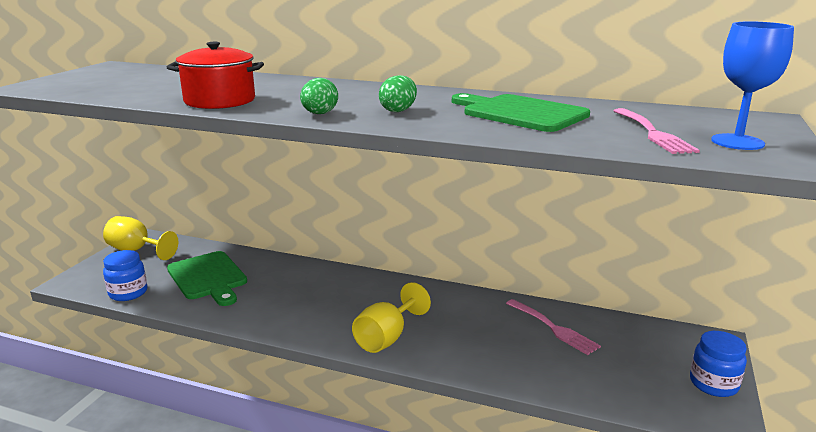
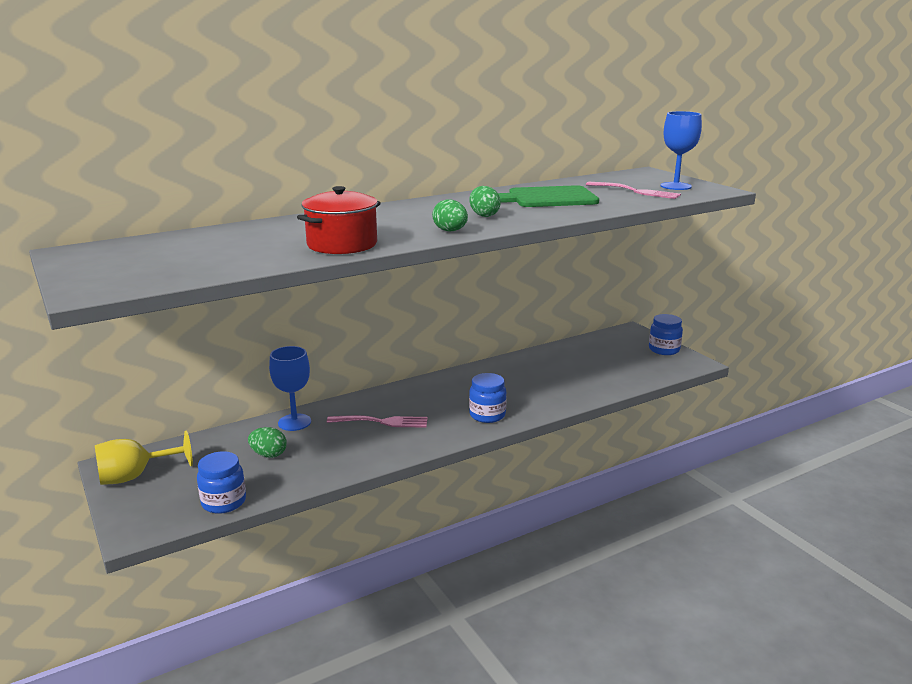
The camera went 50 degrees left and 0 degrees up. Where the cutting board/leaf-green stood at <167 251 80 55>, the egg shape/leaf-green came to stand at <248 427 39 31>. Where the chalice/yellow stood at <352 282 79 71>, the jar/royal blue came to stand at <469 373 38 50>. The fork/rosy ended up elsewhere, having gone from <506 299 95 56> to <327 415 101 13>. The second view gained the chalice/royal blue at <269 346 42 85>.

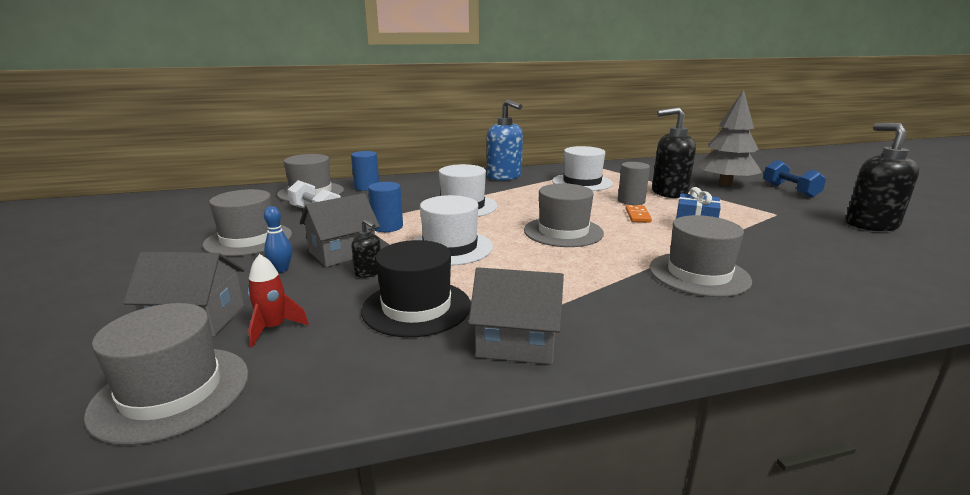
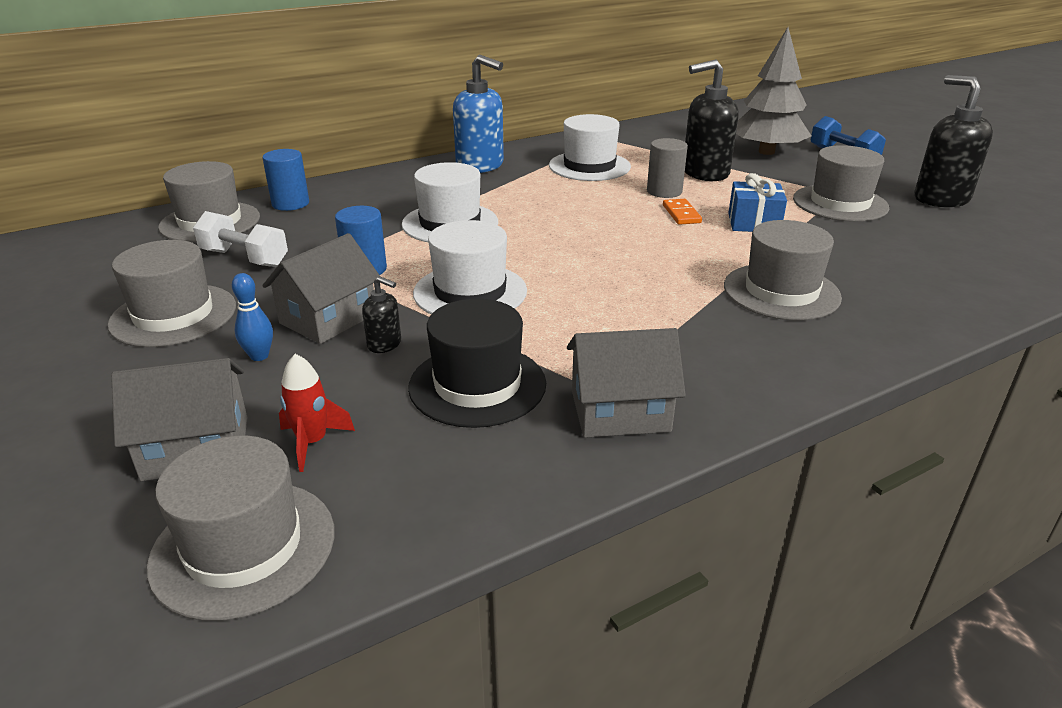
The camera went 15 degrees left and 10 degrees up. The hat/grey ended up elsewhere, having gone from <524 183 80 64> to <793 145 96 77>.

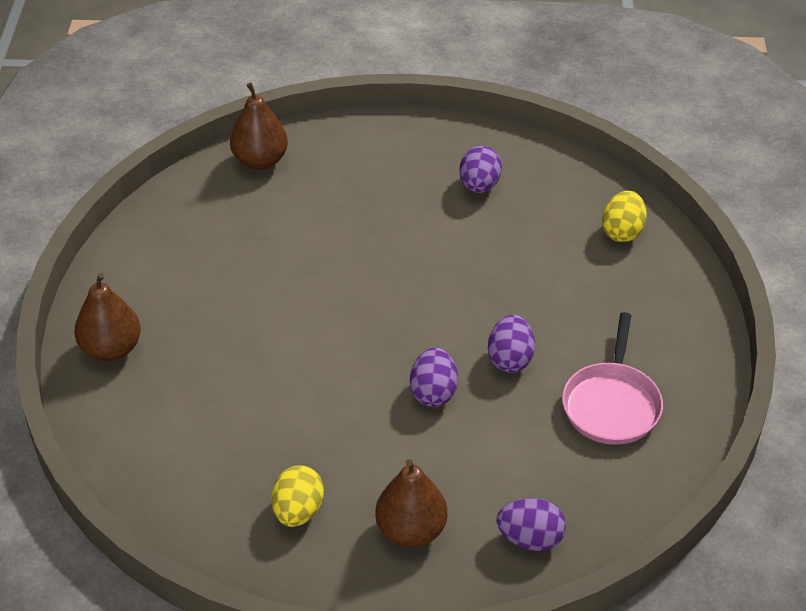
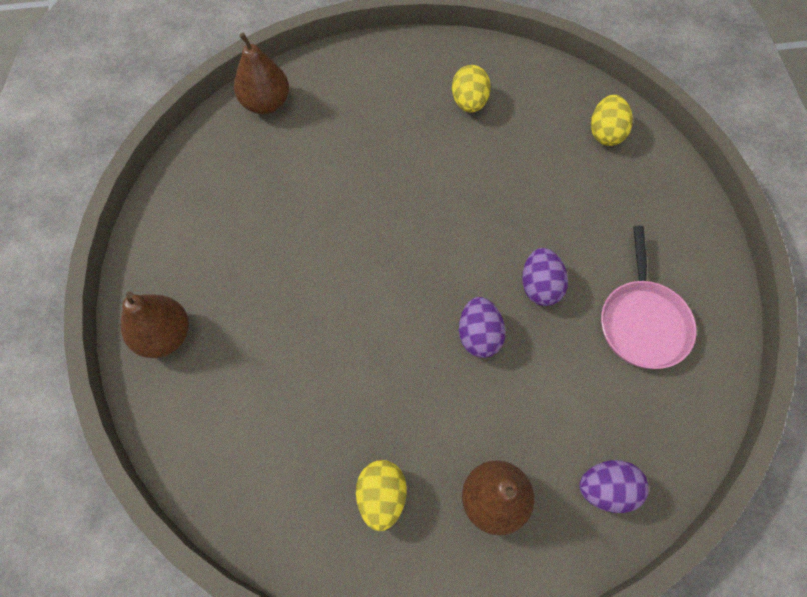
The camera went 10 degrees left and 20 degrees up. What was the egg shape/royal purple at <460 146 42 47> turned into the egg shape/yellow at <452 65 39 47>.

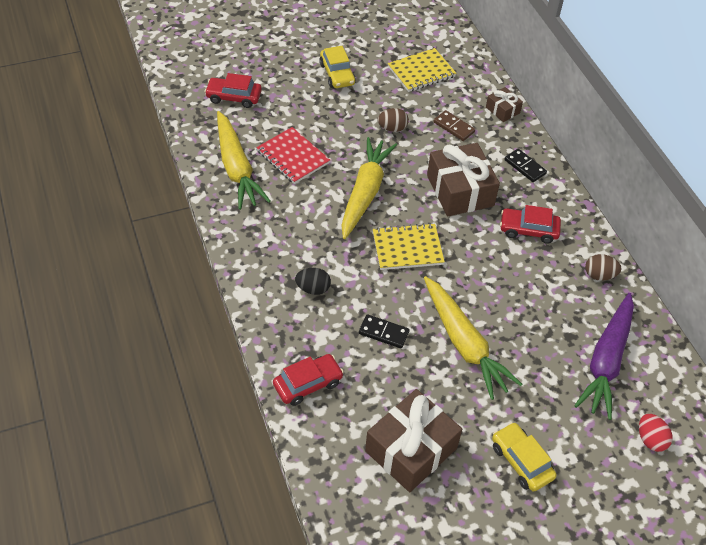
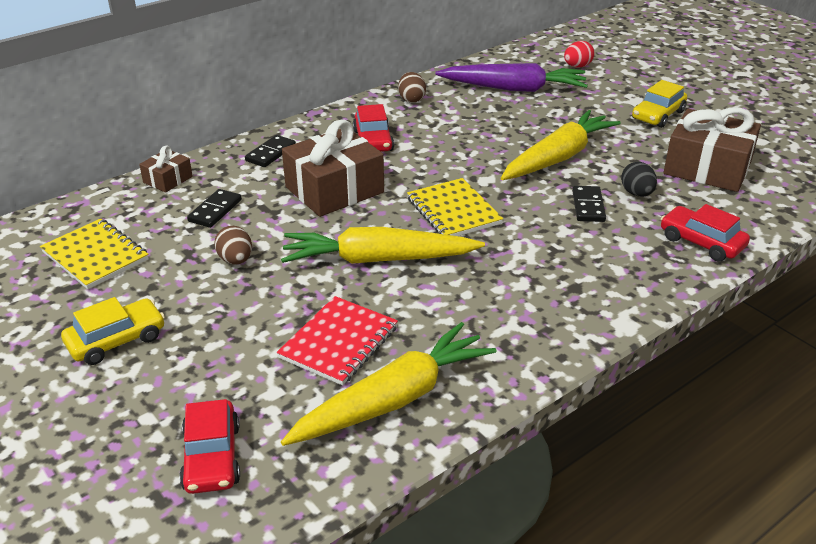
The camera went 105 degrees left and 15 degrees down. What was the domino/dark brown at <434 110 41 31> turned into the domino/black at <187 189 55 39>. The egg shape/black ended up elsewhere, having gone from <295 268 36 27> to <621 162 36 35>.

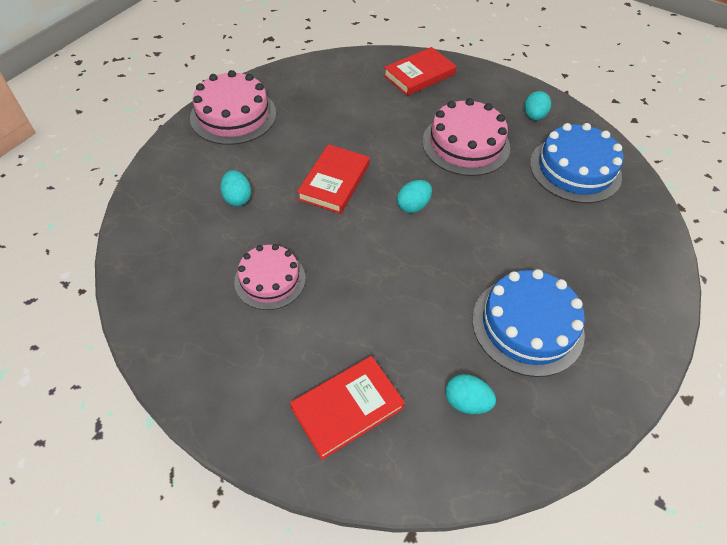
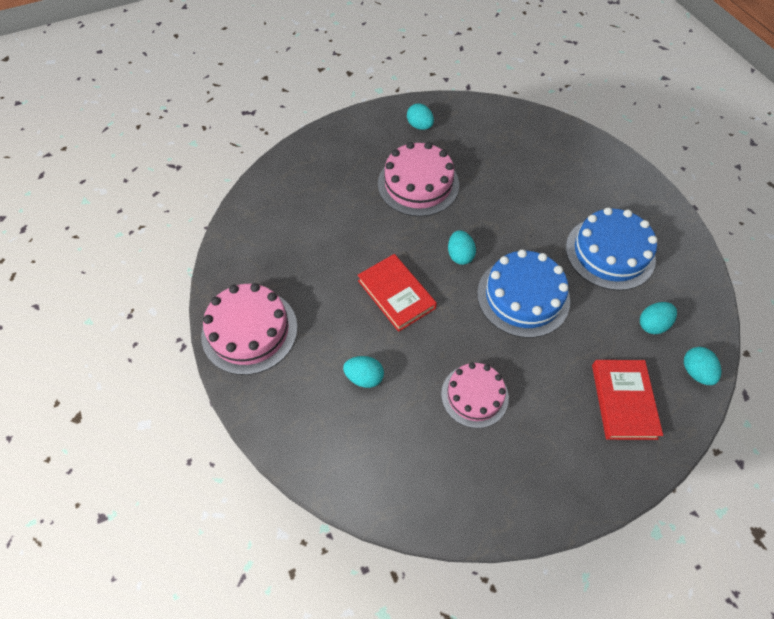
The camera went 55 degrees left and 5 degrees up. The second view lost the hardback/red at <384 47 73 49>. The gateau/royal blue ended up elsewhere, having gone from <530 123 93 80> to <477 249 93 89>. The second view gained the egg shape/aqua at <684 347 37 38>.

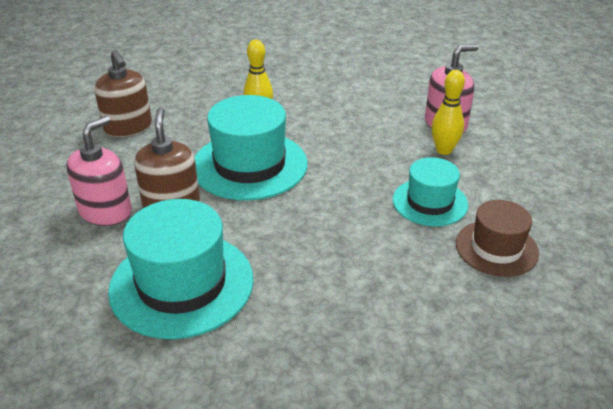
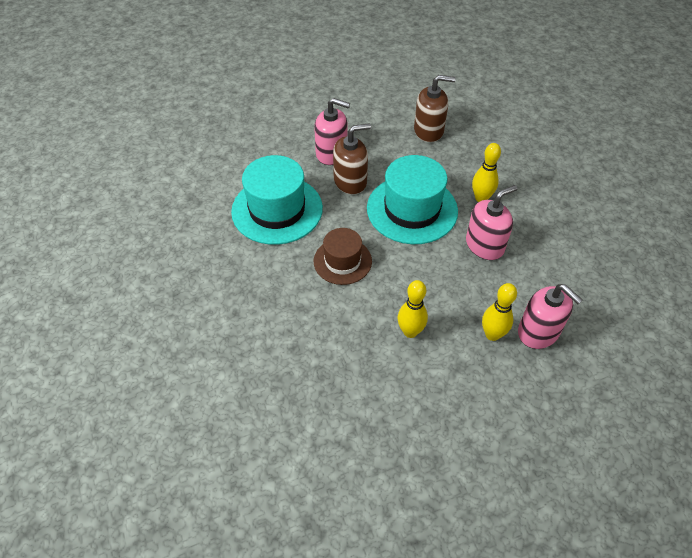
The camera went 75 degrees right and 15 degrees up. The soap pump/dark brown at <95 50 57 87> ended up facing another way, 135 degrees counterclockwise from before. Where the hat/aqua stood at <393 157 75 70>, the bowling pin/yellow came to stand at <398 280 30 58>. The hat/dark brown ended up elsewhere, having gone from <456 200 83 77> to <314 228 58 57>. The second view gained the soap pump/rosy at <466 185 51 75>.

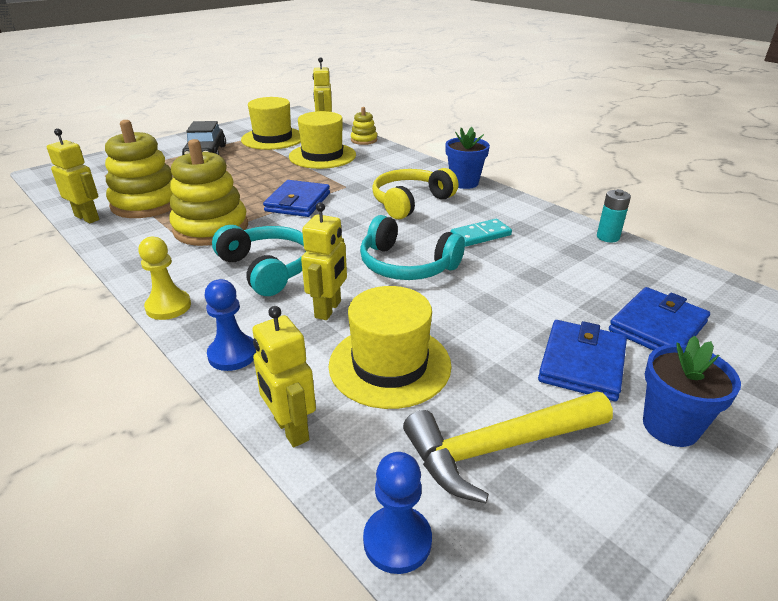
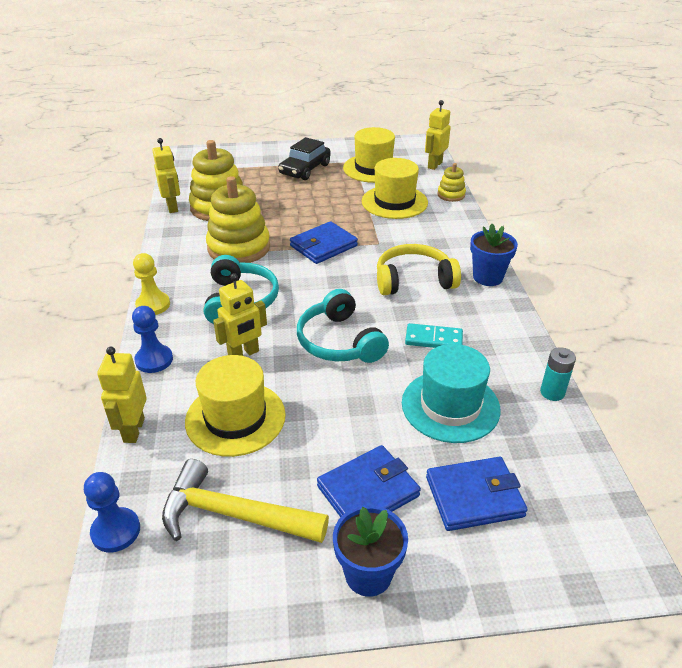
The camera went 35 degrees right and 5 degrees up. The second view gained the hat/aqua at <402 344 99 99>.

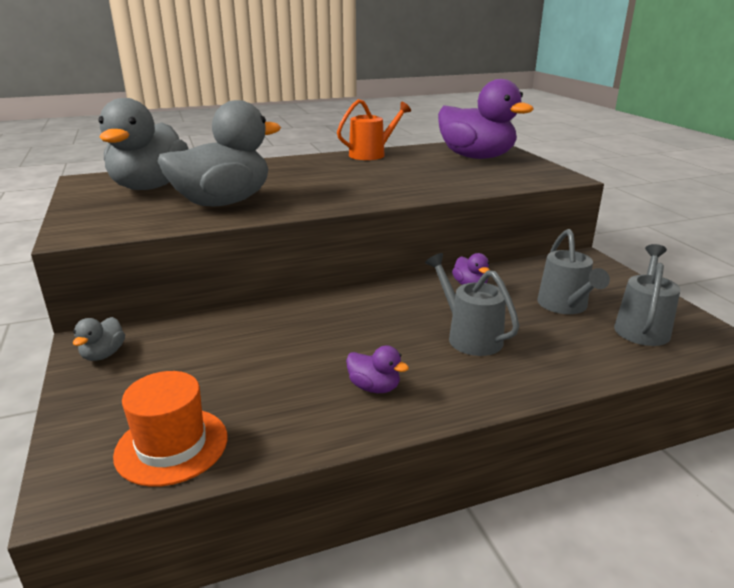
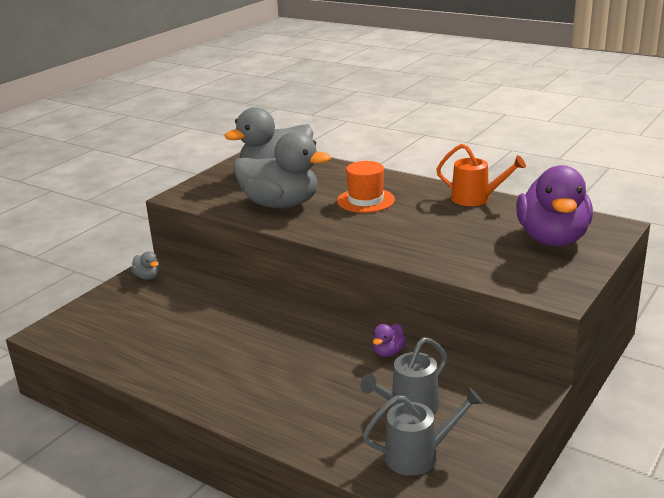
The camera went 55 degrees right and 0 degrees up. The second view lost the sprinkling can/grey at <425 253 94 103>. The toy duck/grey at <73 317 52 44> ended up facing another way, 105 degrees counterclockwise from before. The second view lost the toy duck/royal purple at <346 345 63 48>. The hat/orange ended up elsewhere, having gone from <113 371 114 116> to <337 161 58 52>.

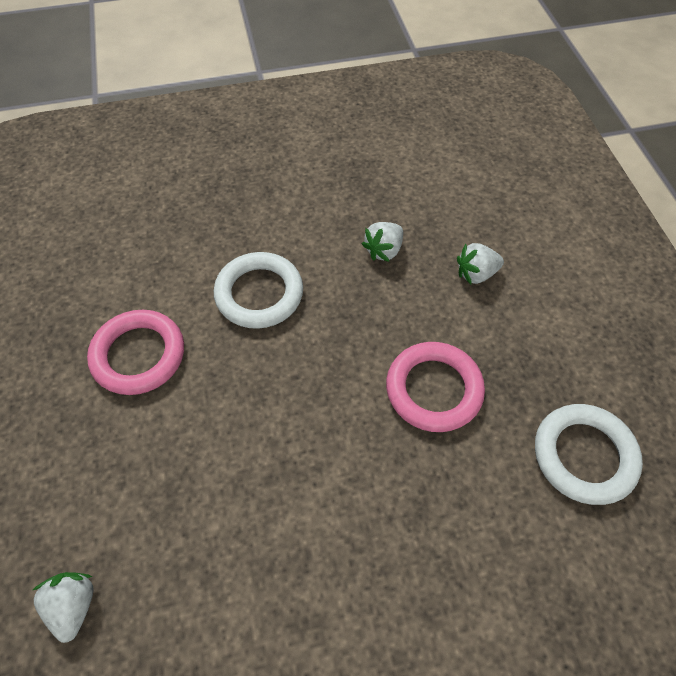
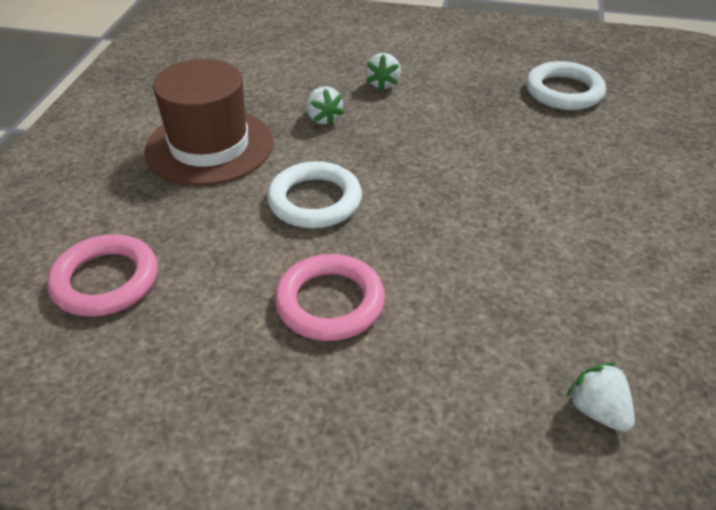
The camera went 65 degrees left and 15 degrees down. The torus/rosy ended up elsewhere, having gone from <386 342 99 90> to <47 234 111 83>. The strawberry/snow-white at <33 572 61 71> ended up facing another way, 45 degrees clockwise from before. The second view gained the hat/dark brown at <145 59 128 127>.

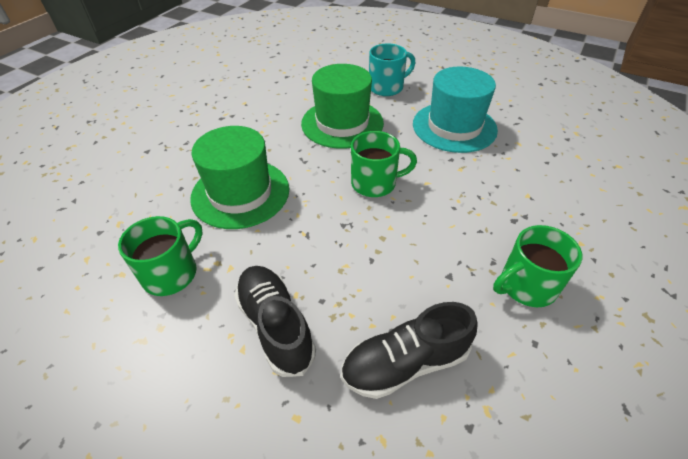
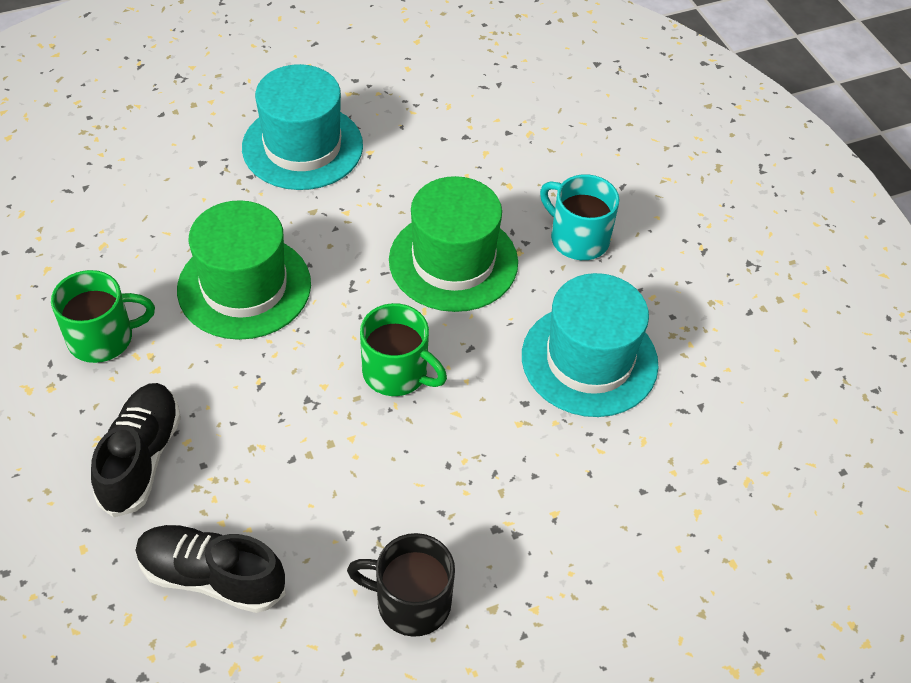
The camera went 35 degrees right and 5 degrees up. The mug/aqua at <369 43 46 53> ended up facing another way, 150 degrees counterclockwise from before. What was the mug/leaf-green at <493 225 89 82> turned into the mug/black at <347 533 108 104>. The second view gained the hat/aqua at <242 64 121 126>.

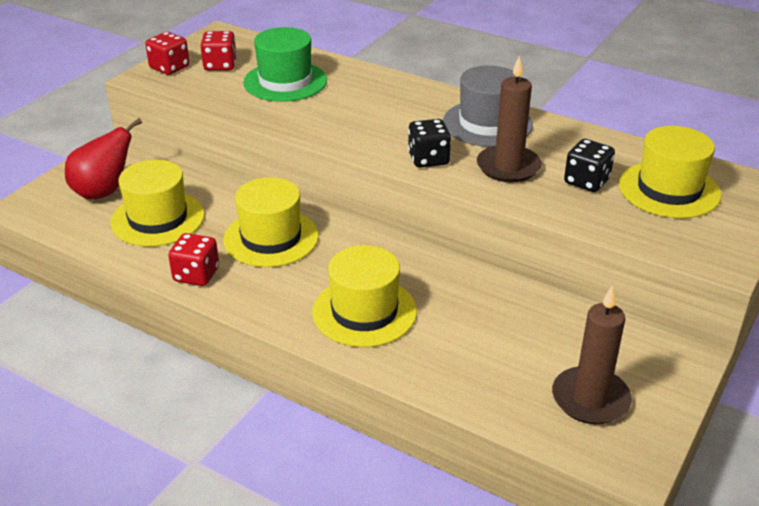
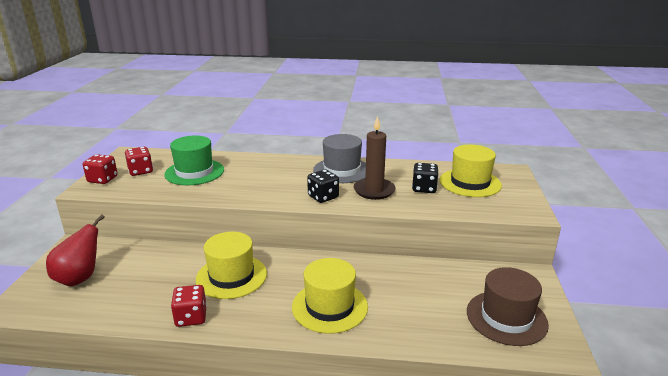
The camera went 25 degrees left and 10 degrees down. The second view lost the hat/yellow at <110 160 95 87>. Where the candle/dark brown stood at <552 286 80 138>, the hat/dark brown came to stand at <467 267 82 79>.

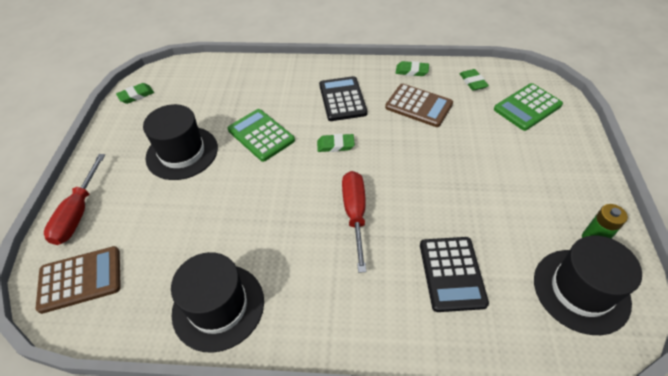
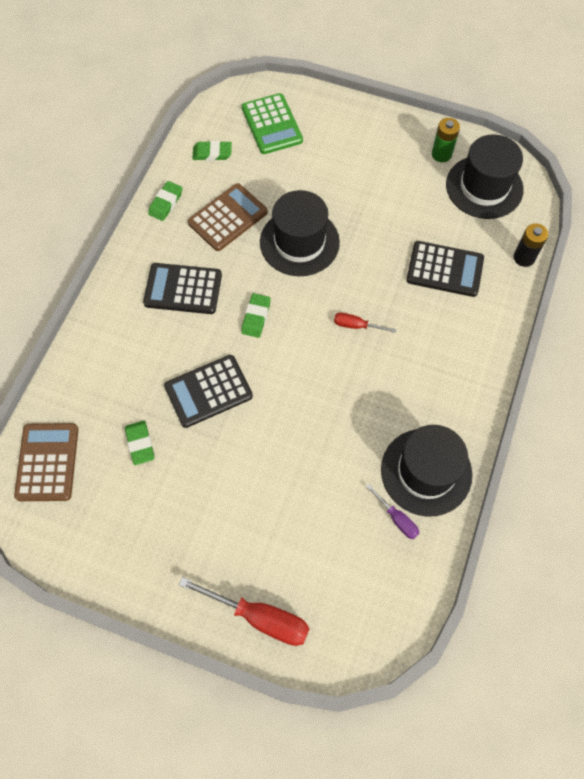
The camera went 75 degrees left and 15 degrees up. The pencil eraser/leaf-green ended up elsewhere, having gone from <116 83 38 21> to <125 421 29 44>. The hat/black ended up elsewhere, having gone from <143 104 75 76> to <260 190 80 86>. What was the adding machine/leaf-green at <228 109 67 53> turned into the adding machine/black at <164 355 89 73>. The size of the flat screwdriver/red at <342 171 24 102> changed by a factor of 0.53. The adding machine/dark brown ended up elsewhere, having gone from <36 246 85 68> to <14 423 65 78>. The second view gained the AA battery/black at <513 223 35 44>. The second view gained the flat screwdriver/royal purple at <366 484 53 55>.

